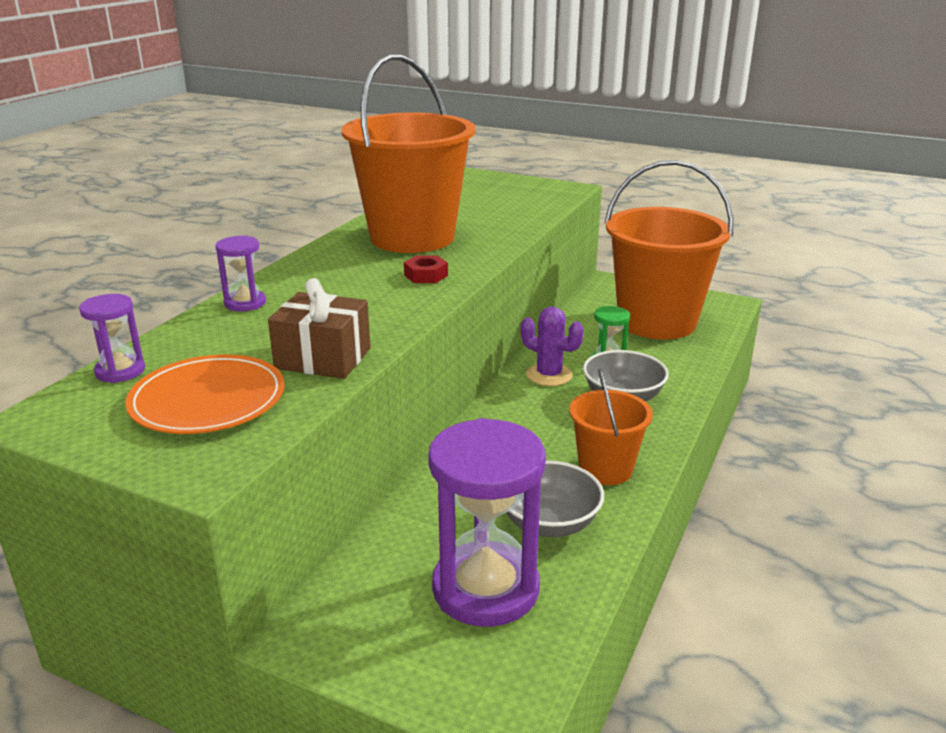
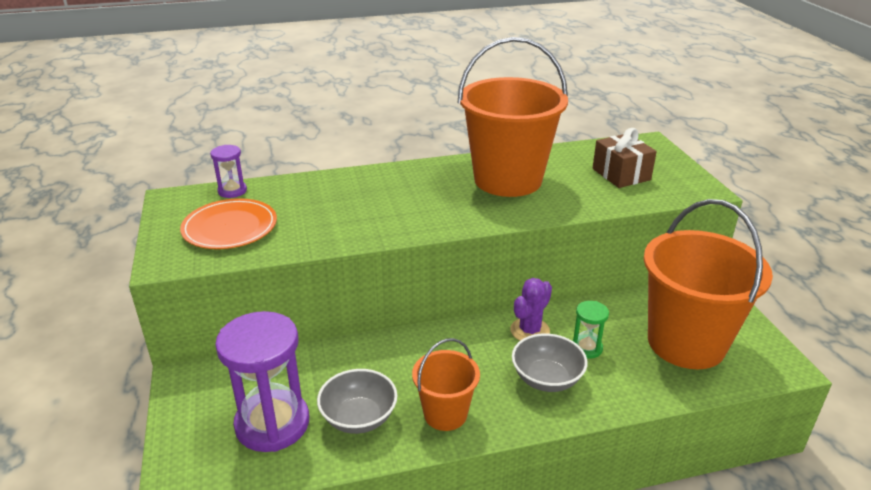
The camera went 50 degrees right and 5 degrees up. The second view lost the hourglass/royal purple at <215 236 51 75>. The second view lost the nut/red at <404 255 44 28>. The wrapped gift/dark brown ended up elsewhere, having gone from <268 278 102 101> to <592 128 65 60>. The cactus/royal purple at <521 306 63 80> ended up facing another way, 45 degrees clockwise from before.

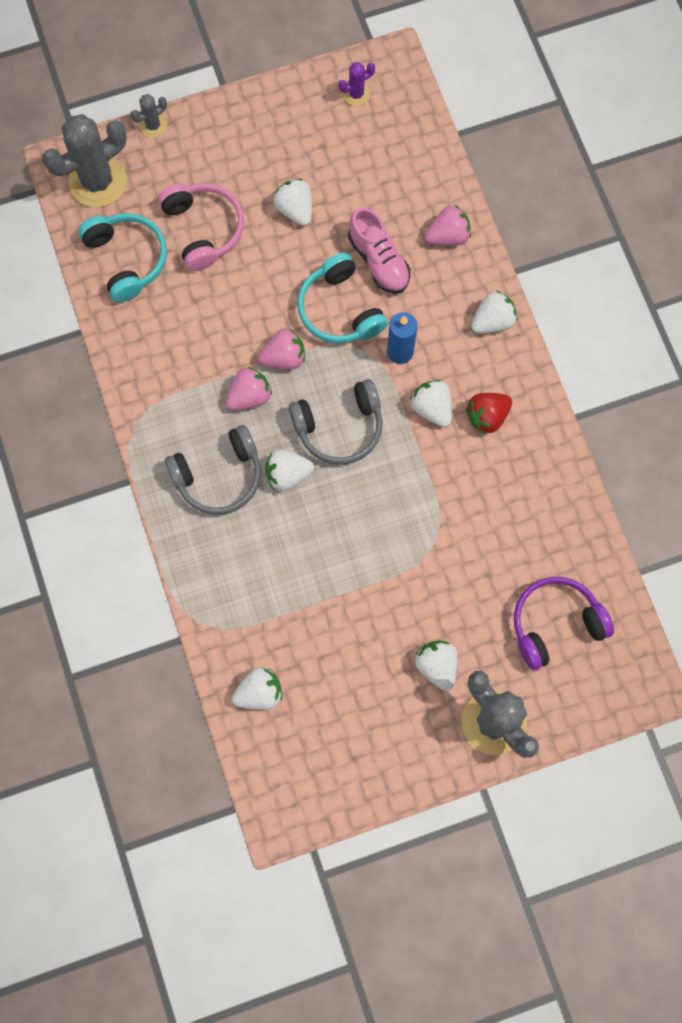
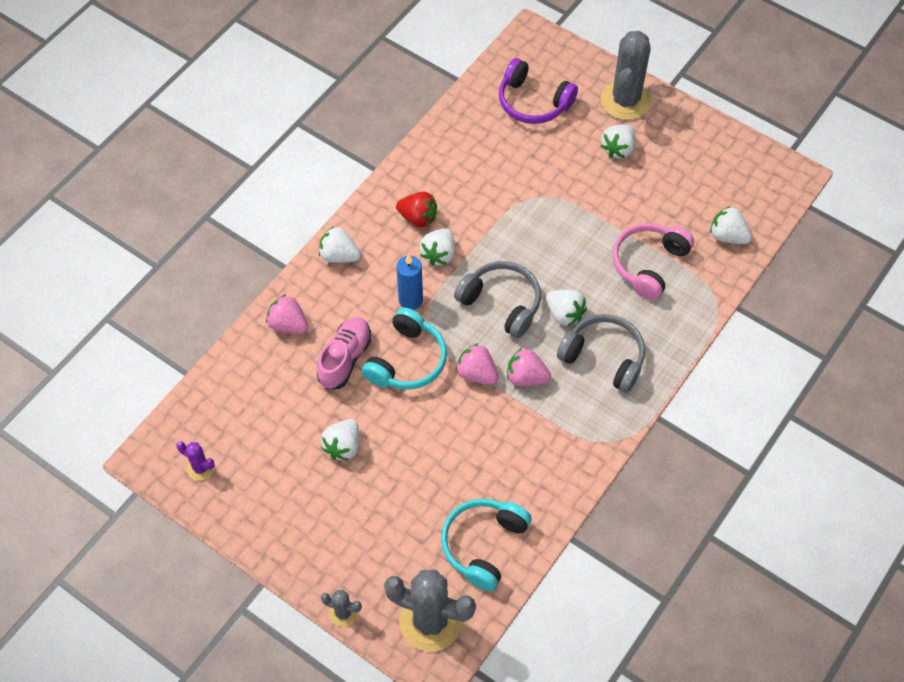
The camera went 125 degrees left and 15 degrees down. The over-ear headphones/rosy ended up elsewhere, having gone from <158 183 86 88> to <612 223 82 77>.

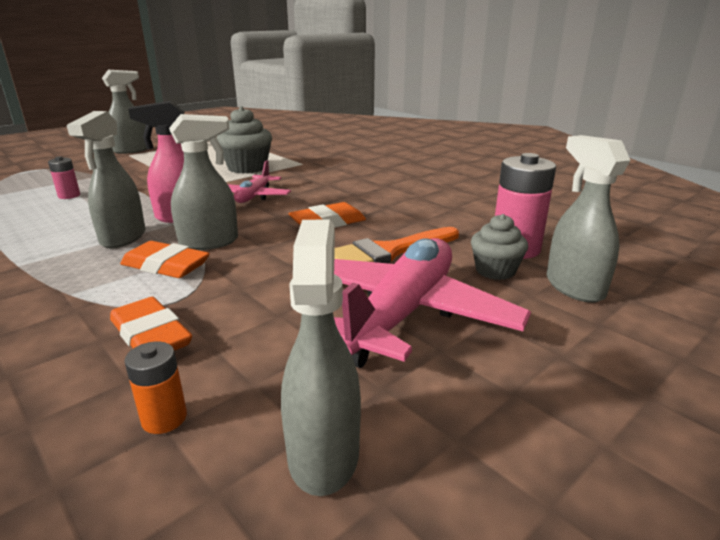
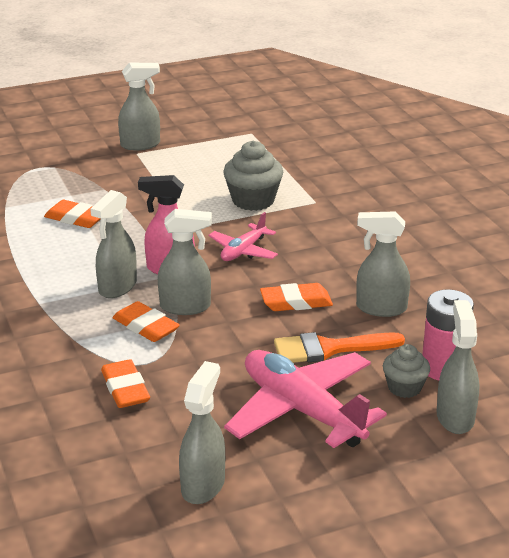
The camera went 20 degrees right and 5 degrees up. Where the AA battery/rosy stood at <48 156 32 43>, the pencil eraser/orange came to stand at <44 200 57 28>. The aeroplane/rosy at <334 238 197 130> ended up facing another way, 90 degrees counterclockwise from before. The second view lost the AA battery/orange at <124 341 63 93>. The second view gained the spray cleaner/grey at <356 211 54 106>.

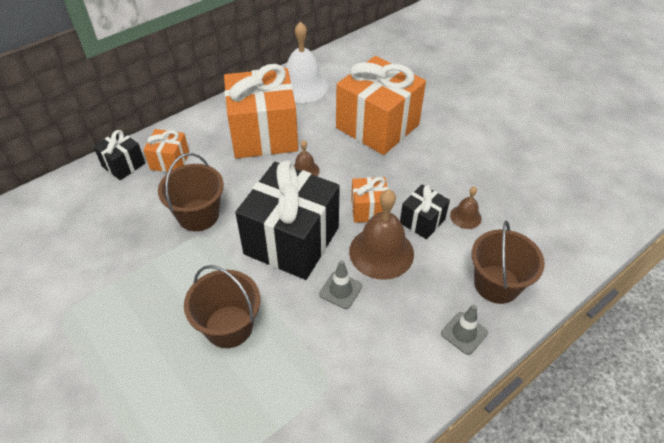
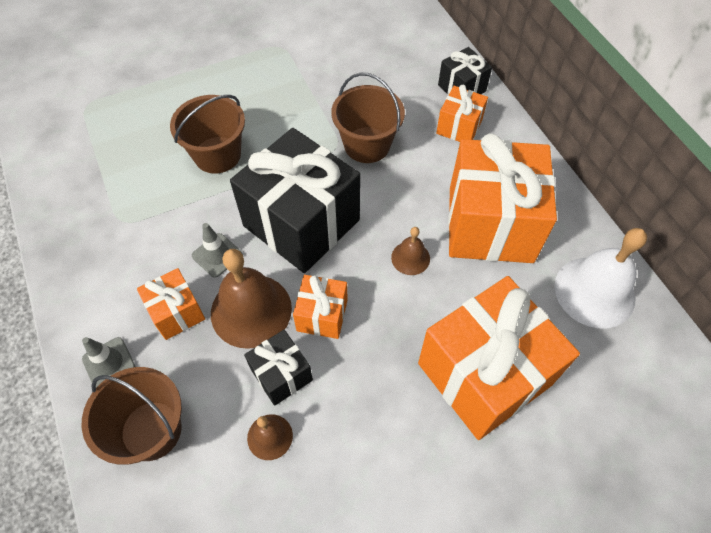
The camera went 105 degrees right and 10 degrees up. The second view gained the wrapped gift/orange at <137 268 68 72>.

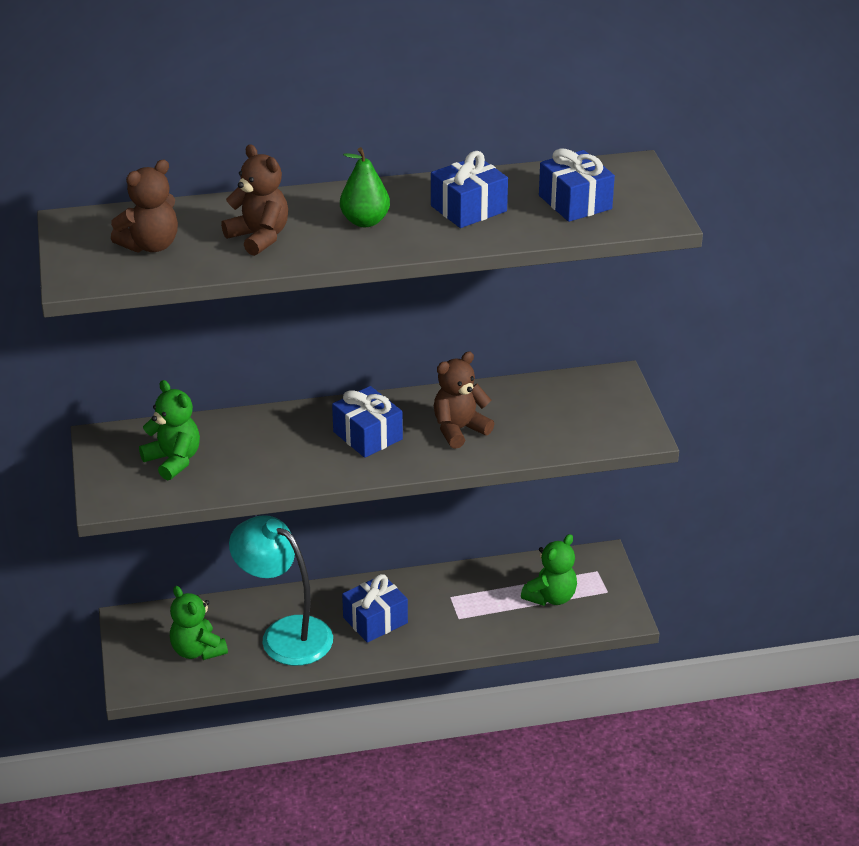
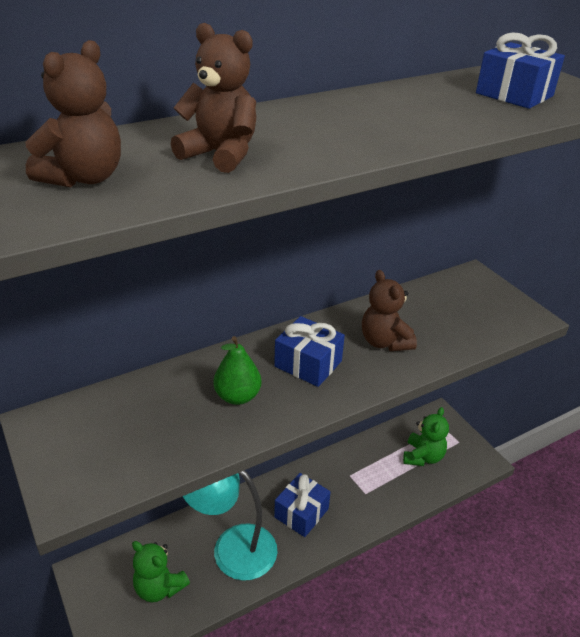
The camera went 20 degrees left and 0 degrees up. The toy pear/leaf-green ended up elsewhere, having gone from <340 147 50 80> to <214 336 47 69>. The second view lost the wrapped gift/royal blue at <431 151 77 77>. The teddy/dark brown at <434 351 60 98> ended up facing another way, 60 degrees counterclockwise from before. The second view lost the teddy/leaf-green at <139 380 61 100>.

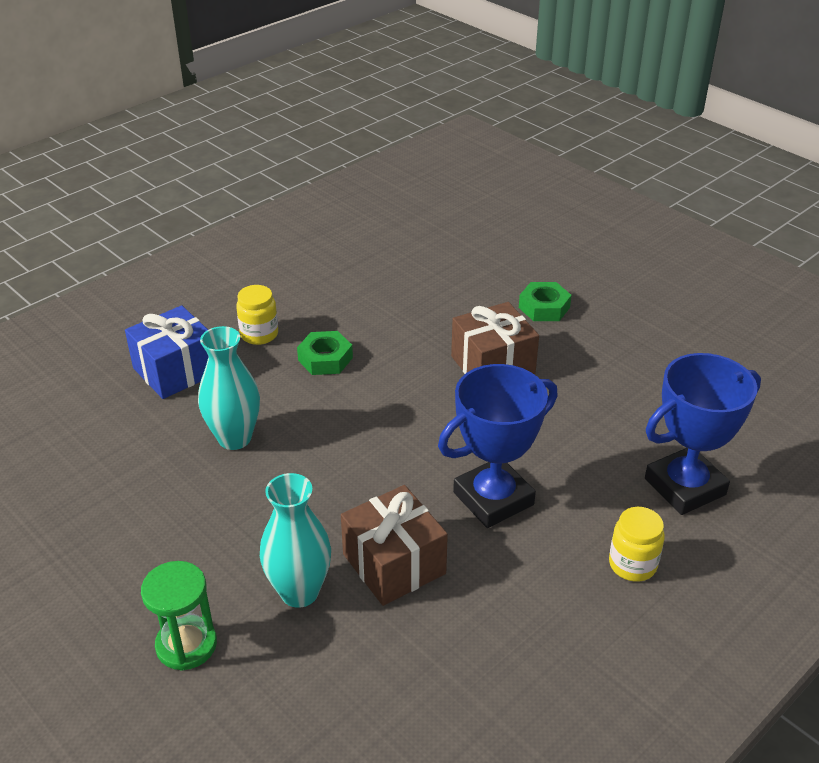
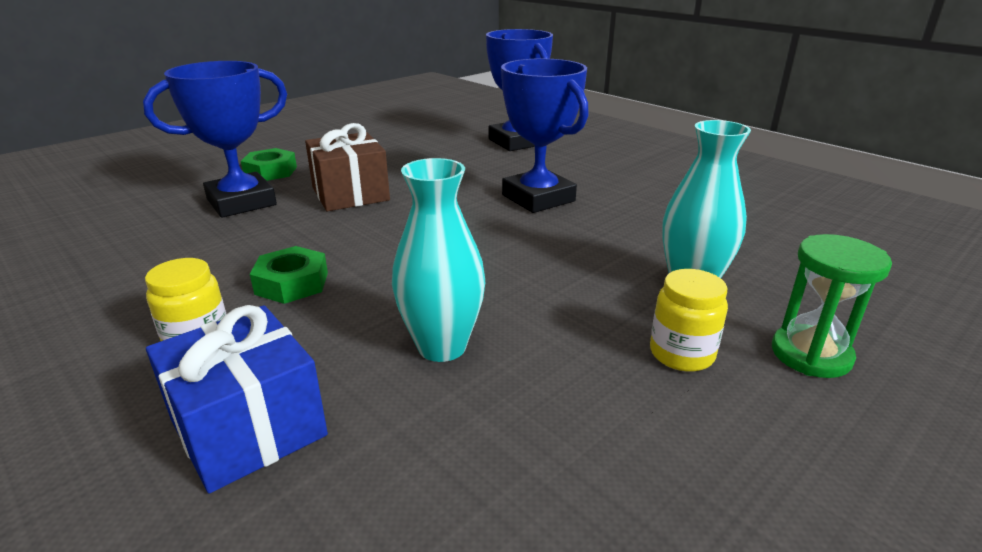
The camera went 90 degrees left and 10 degrees down. The second view lost the wrapped gift/dark brown at <341 485 107 121>. The jar/yellow ended up elsewhere, having gone from <609 507 56 75> to <650 269 78 103>. The second view gained the award cup/royal blue at <143 61 144 157>.

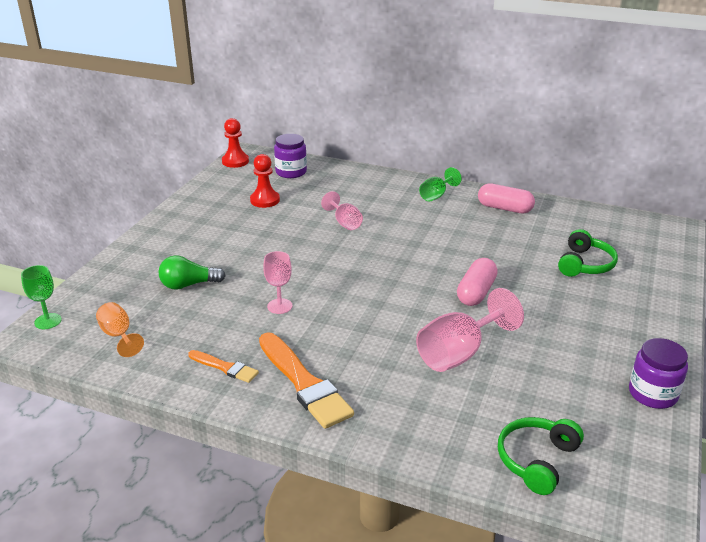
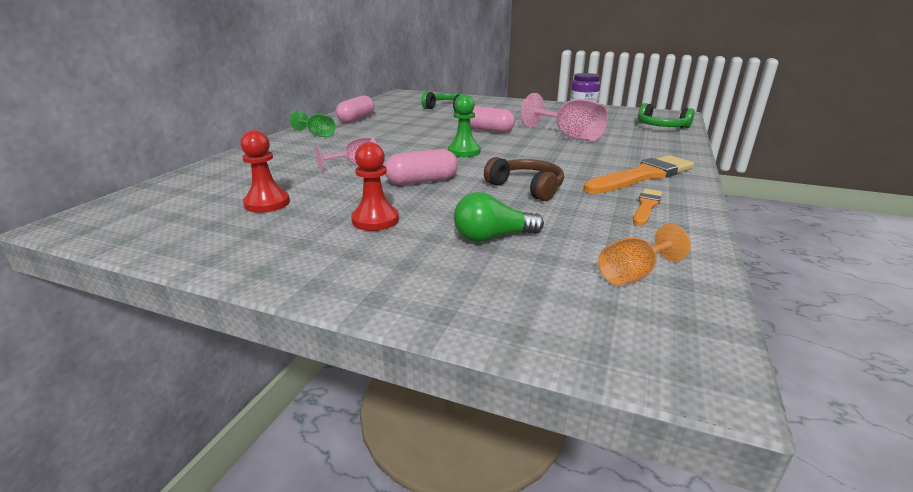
The camera went 90 degrees left and 5 degrees down. The chess pawn/red ended up elsewhere, having gone from <222 118 27 50> to <351 142 48 89>. The second view lost the jar/royal purple at <274 134 33 44>. Where the chalice/rosy stood at <263 251 29 63>, the over-ear headphones/dark brown came to stand at <484 157 80 44>. The lightbulb/leaf-green at <159 256 67 34> ended up facing another way, 90 degrees clockwise from before. The second view lost the chalice/leaf-green at <21 265 41 64>. The second view gained the chess pawn/leaf-green at <448 95 33 62>. The second view gained the pill shape/rosy at <385 149 73 36>.

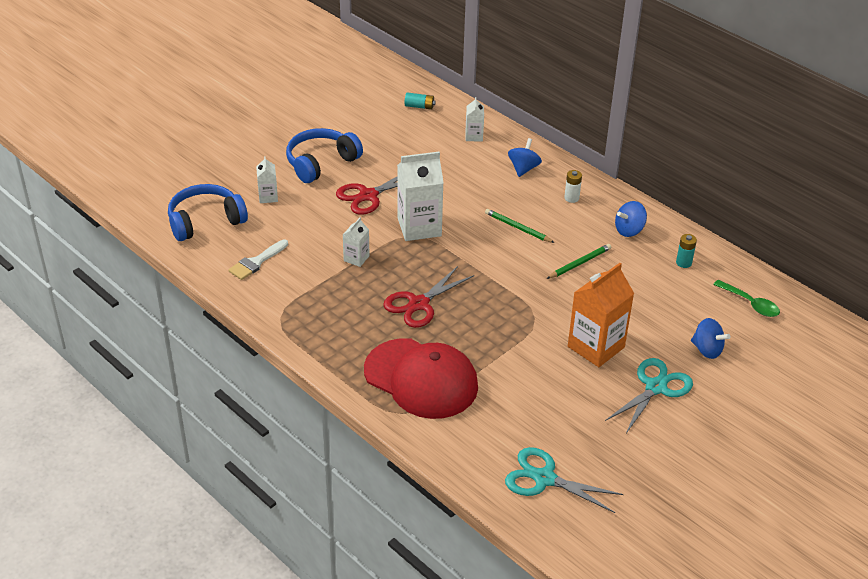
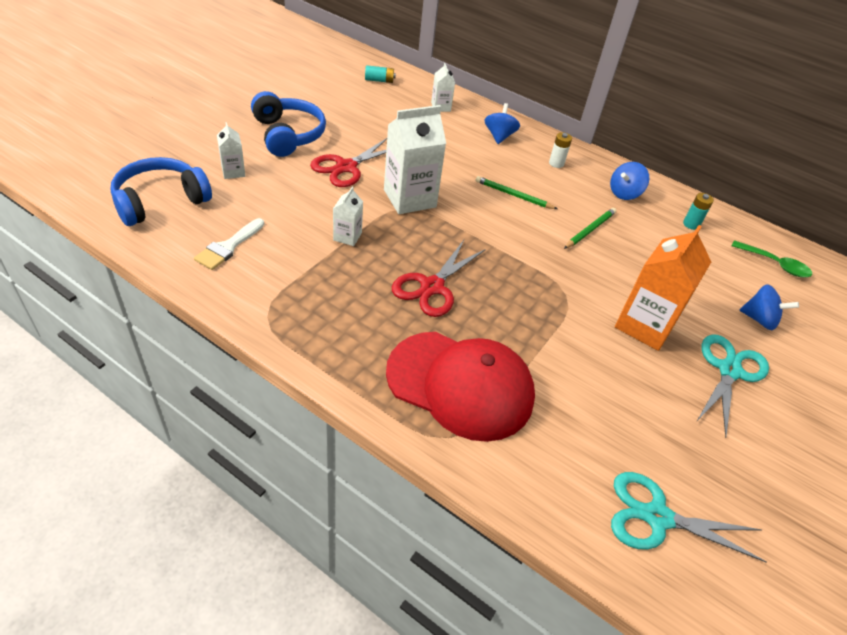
The camera went 15 degrees left and 5 degrees up. The over-ear headphones/royal blue at <286 128 77 55> ended up facing another way, 120 degrees clockwise from before.

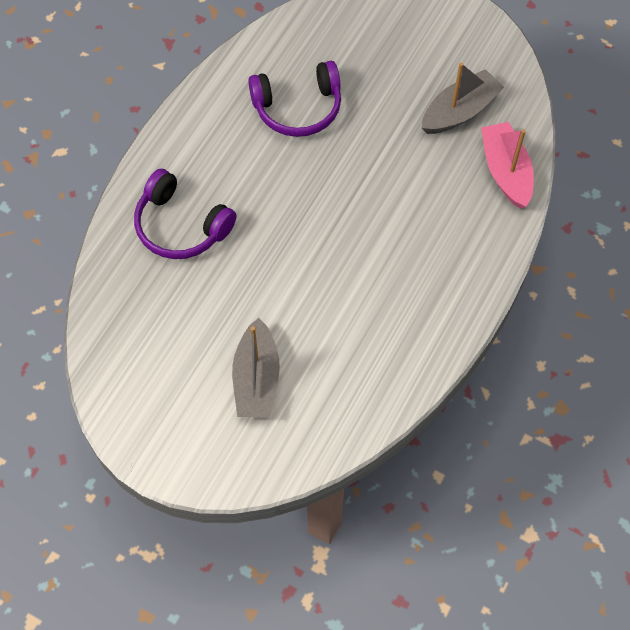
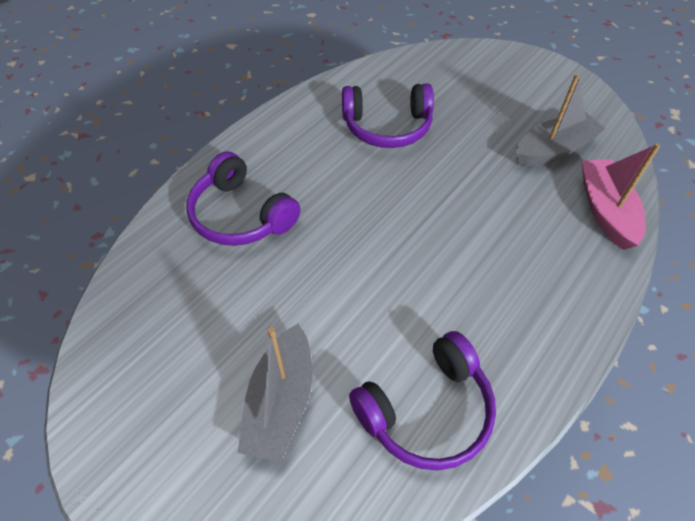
The camera went 10 degrees right and 10 degrees down. The second view gained the over-ear headphones/royal purple at <349 331 147 140>.

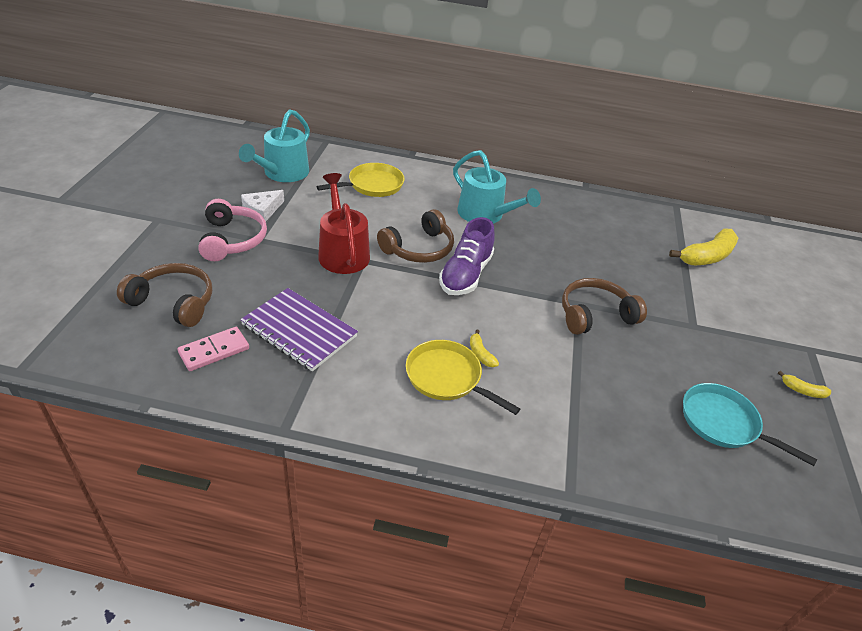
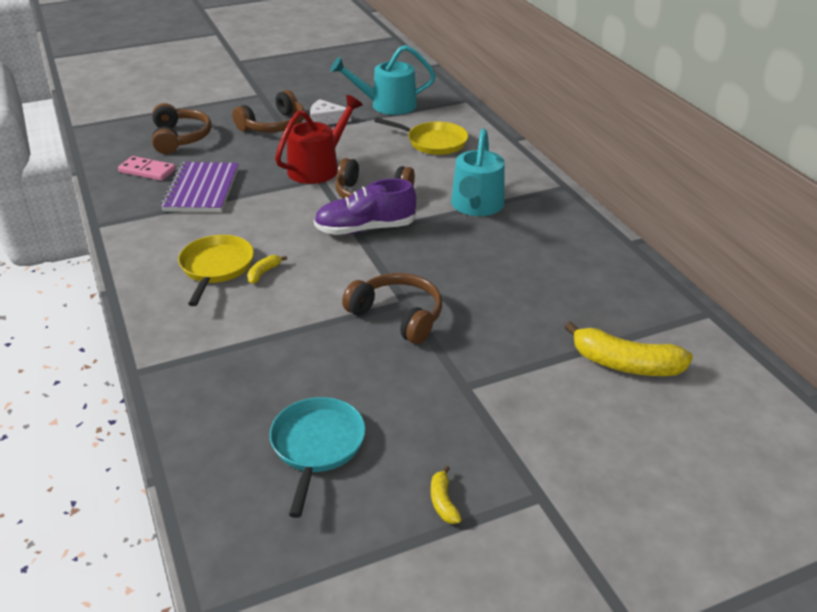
The camera went 60 degrees right and 5 degrees down. What was the over-ear headphones/rosy at <198 199 69 62> turned into the over-ear headphones/dark brown at <232 90 72 42>.

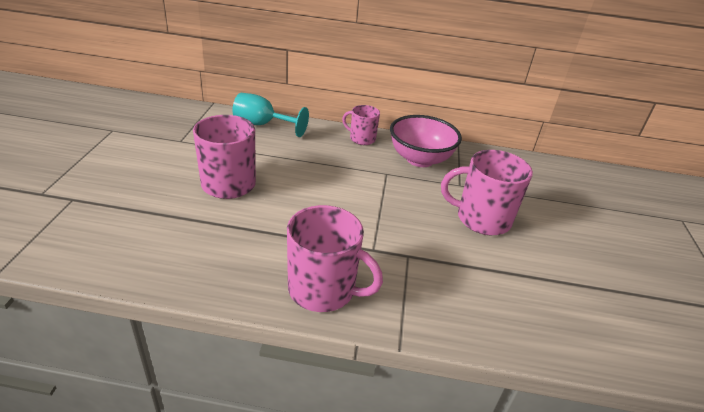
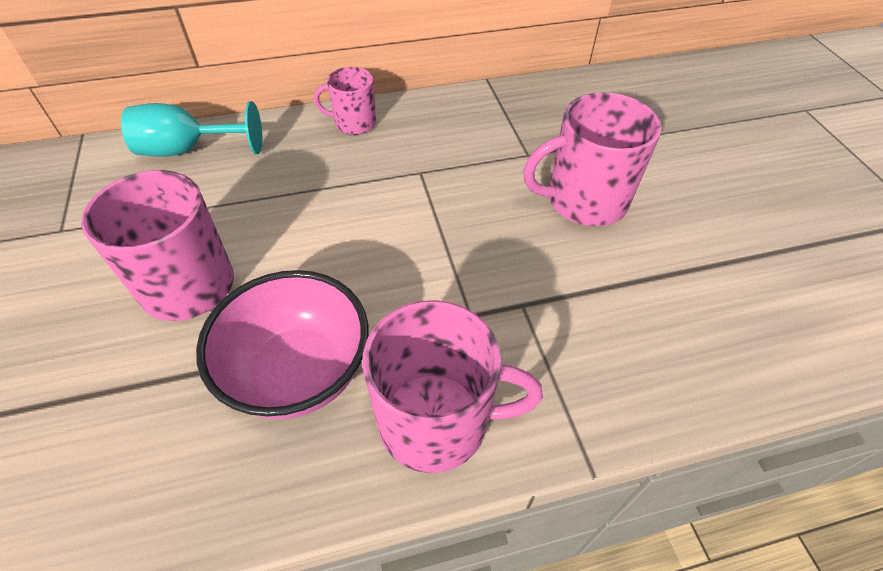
The camera went 20 degrees left and 15 degrees up. The serving bowl/rosy ended up elsewhere, having gone from <390 115 72 52> to <196 270 173 149>.

